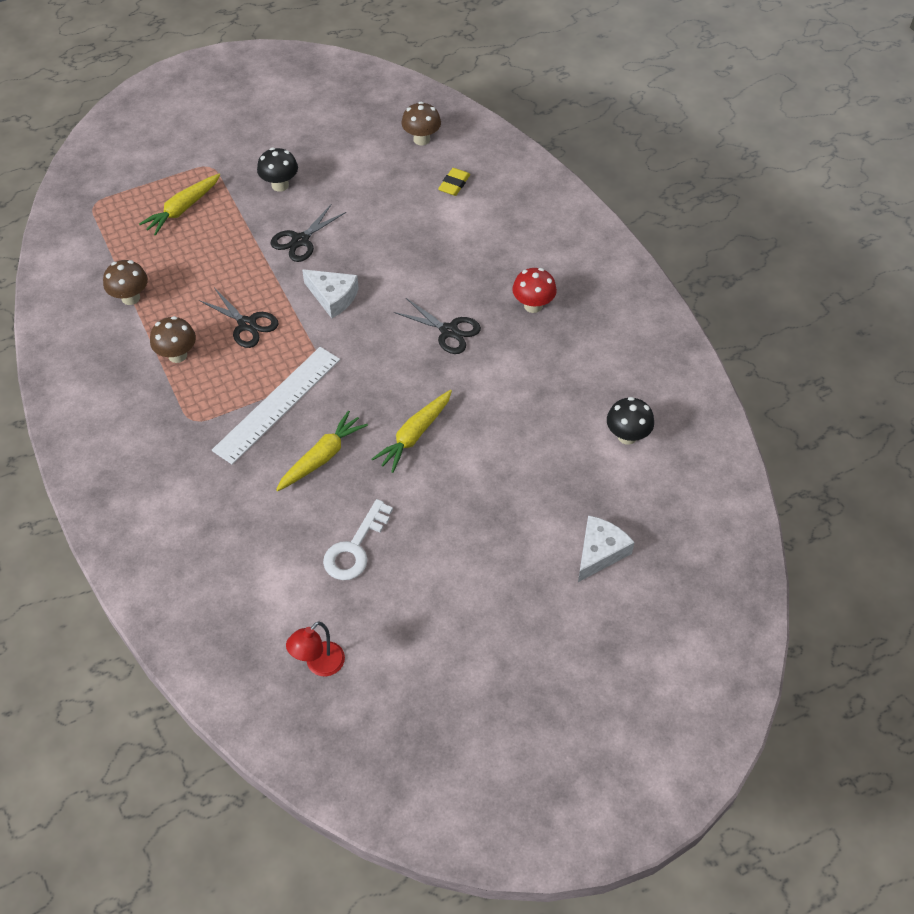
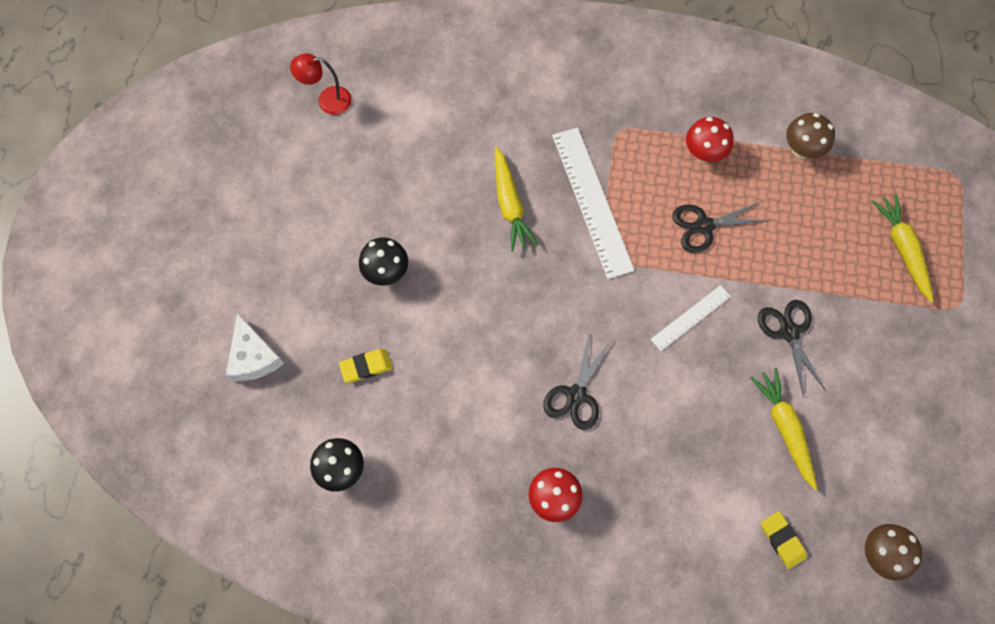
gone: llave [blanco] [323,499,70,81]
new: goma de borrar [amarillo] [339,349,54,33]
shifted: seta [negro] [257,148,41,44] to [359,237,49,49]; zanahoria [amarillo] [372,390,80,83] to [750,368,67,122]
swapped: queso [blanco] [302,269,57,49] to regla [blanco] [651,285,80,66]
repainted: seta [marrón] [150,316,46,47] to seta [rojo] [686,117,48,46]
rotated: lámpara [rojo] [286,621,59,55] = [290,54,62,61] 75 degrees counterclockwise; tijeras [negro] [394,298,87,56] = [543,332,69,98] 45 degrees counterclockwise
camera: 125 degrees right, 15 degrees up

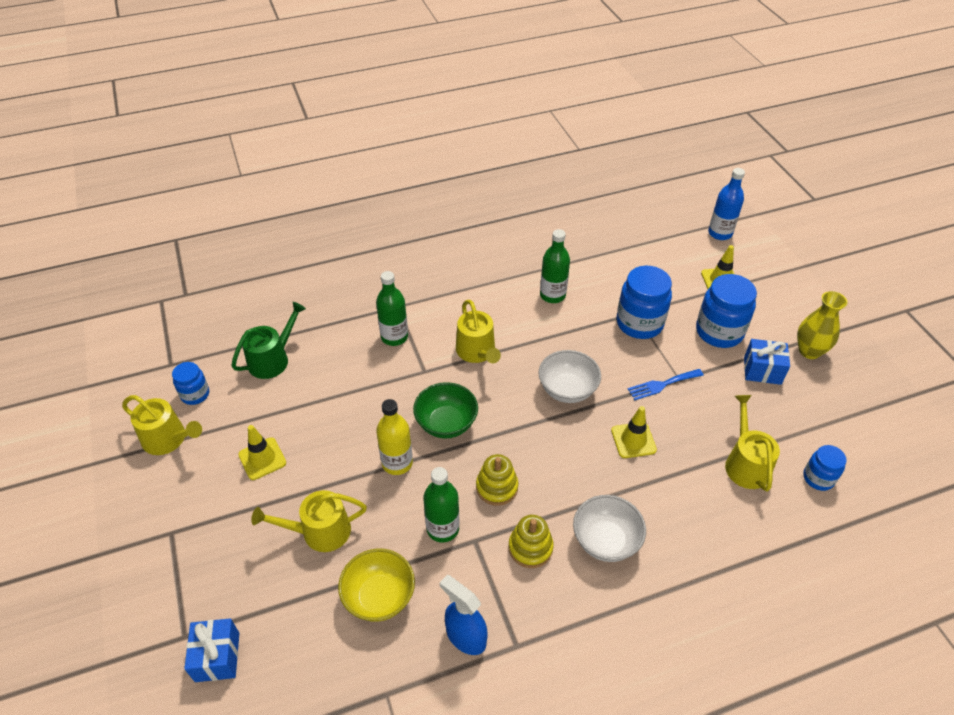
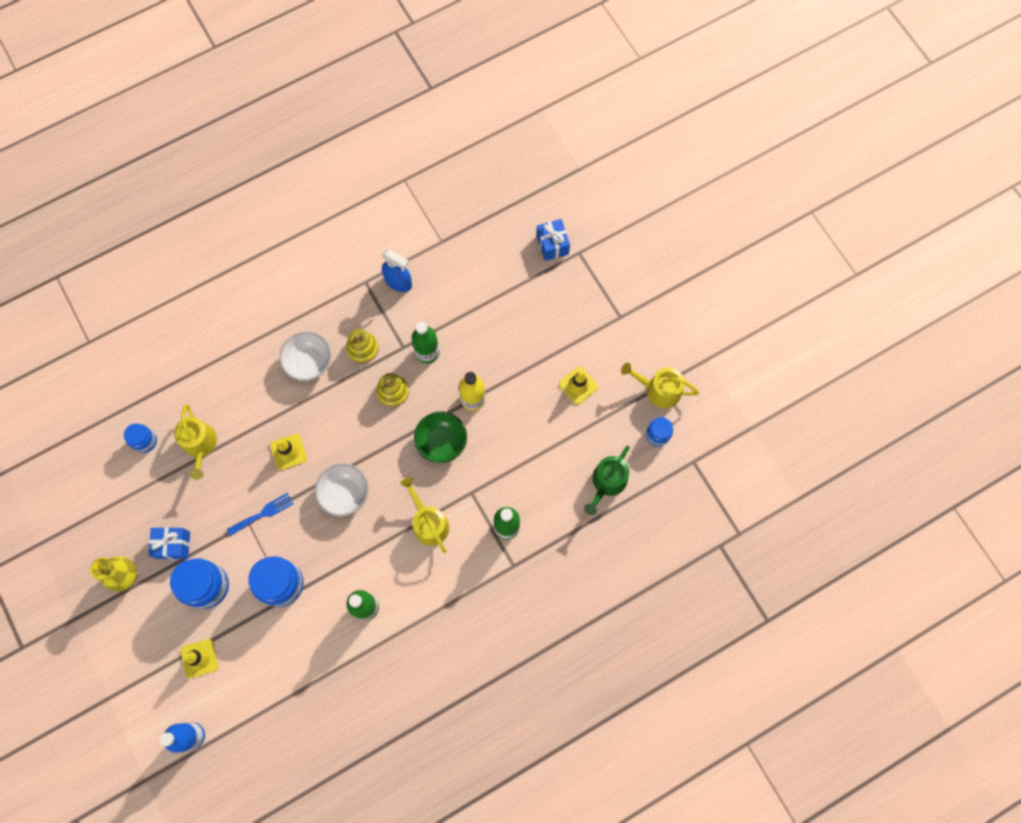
gone: regadera [amarillo] [251,490,116,62]; cuenco [amarillo] [338,548,77,74]
camera: 170 degrees right, 25 degrees up

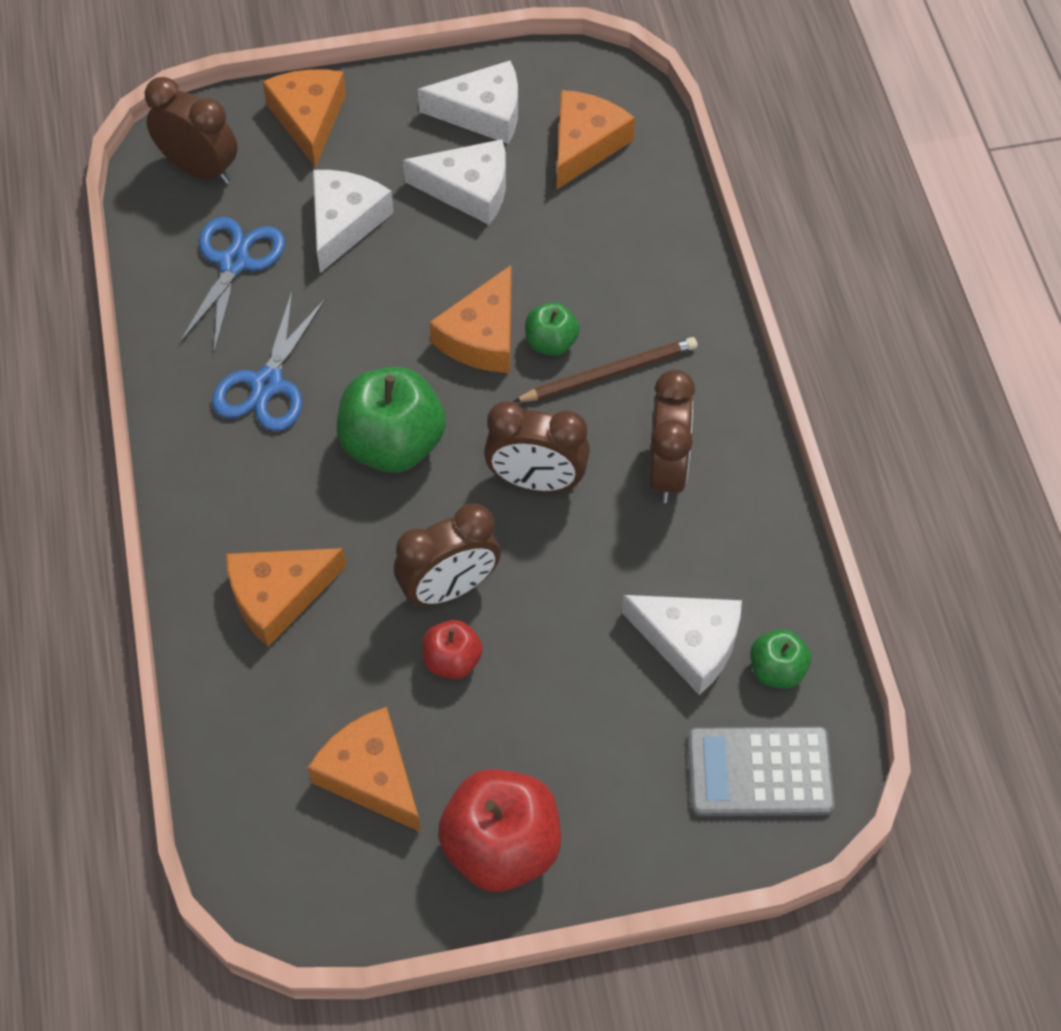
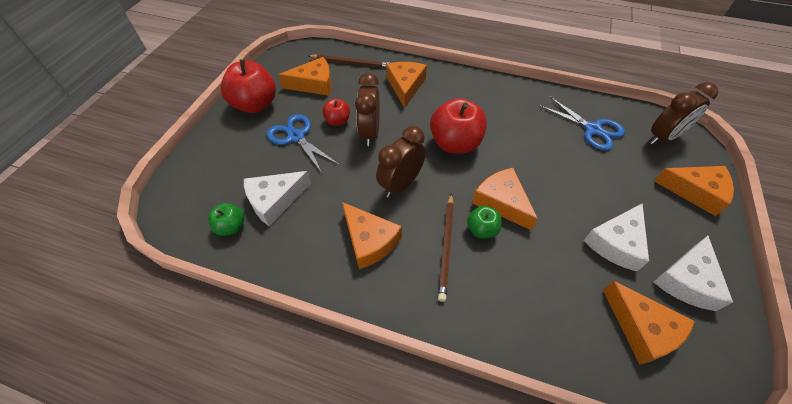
gone: queso [blanco] [313,170,81,103]; calculadora [gris] [688,726,147,90]
new: lápiz [marrón] [308,54,80,14]
shifted: tijeras [azul] [212,292,114,139] to [267,114,72,59]
swapped: despertador [marrón] [648,370,47,133] to queso [naranja] [342,202,60,67]
repainted: manzana [verde] [337,367,109,106] to manzana [rojo] [430,98,57,55]
camera: 120 degrees right, 5 degrees down

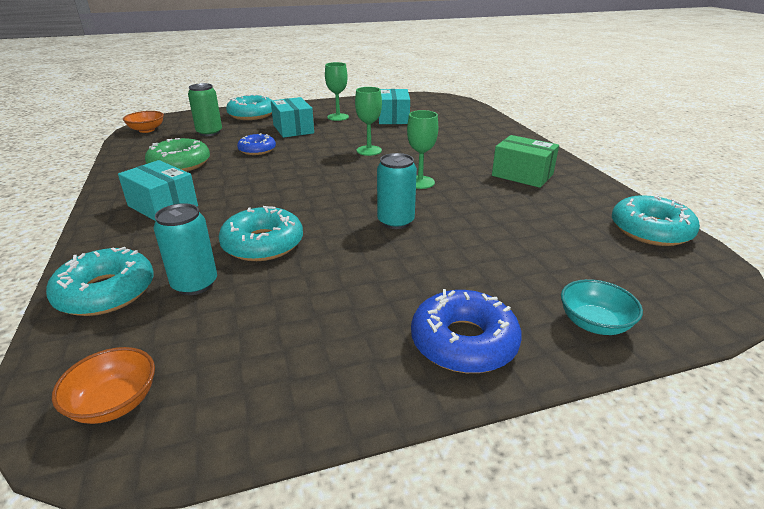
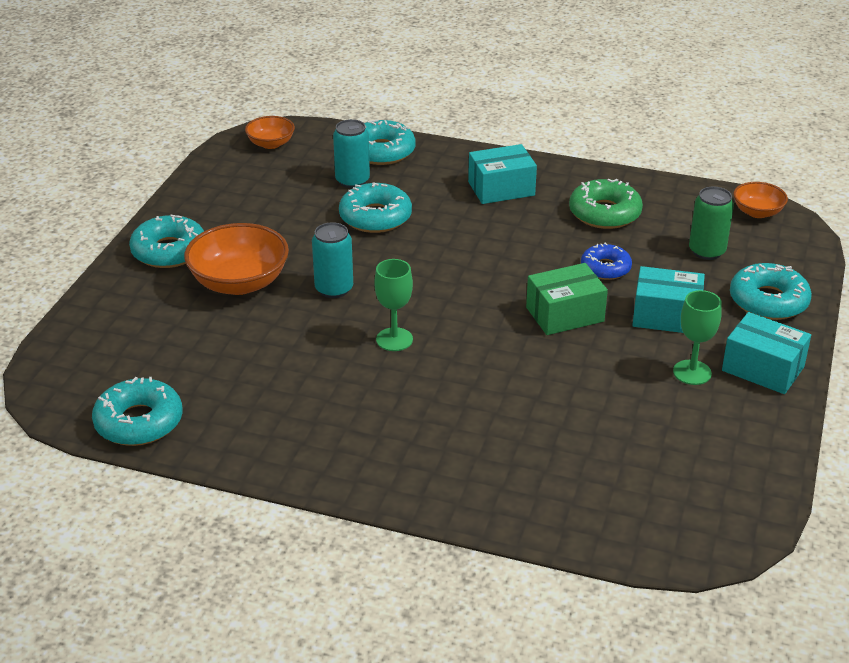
gone: copa [verde] [355,87,27,69]; cuenco [turquesa] [561,279,82,56]
new: cuenco [naranja] [184,223,105,72]
shifted: caja [turquesa] [379,89,31,35] to [722,312,89,82]; caja [verde] [492,135,67,53] to [526,263,82,72]
repainted: rosquilla [azul] [411,289,111,84] to rosquilla [turquesa] [129,215,75,53]
camera: 125 degrees right, 5 degrees up

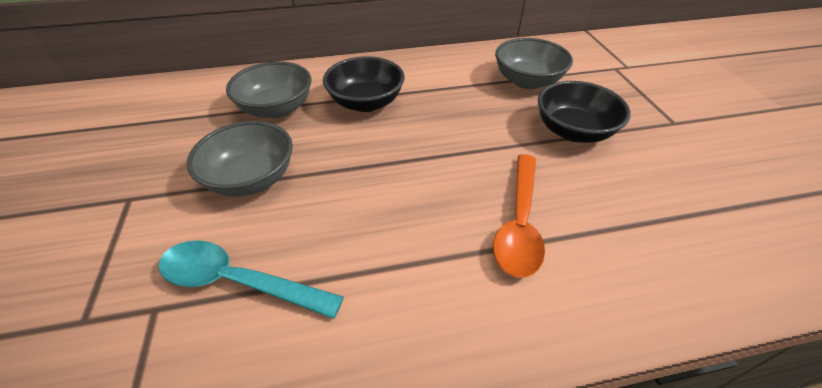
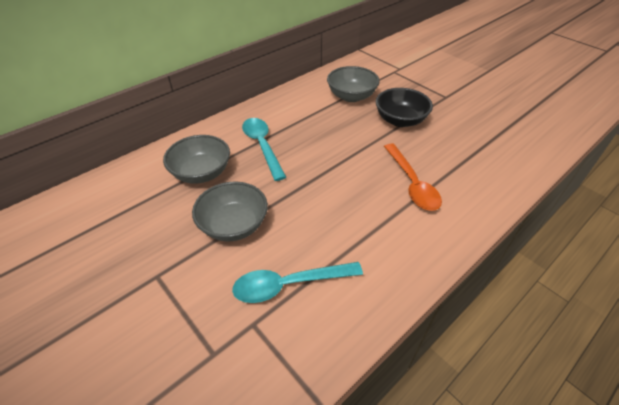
swapped: cuenco [negro] [323,56,82,56] to cuchara [turquesa] [242,118,44,63]
camera: 30 degrees left, 0 degrees up

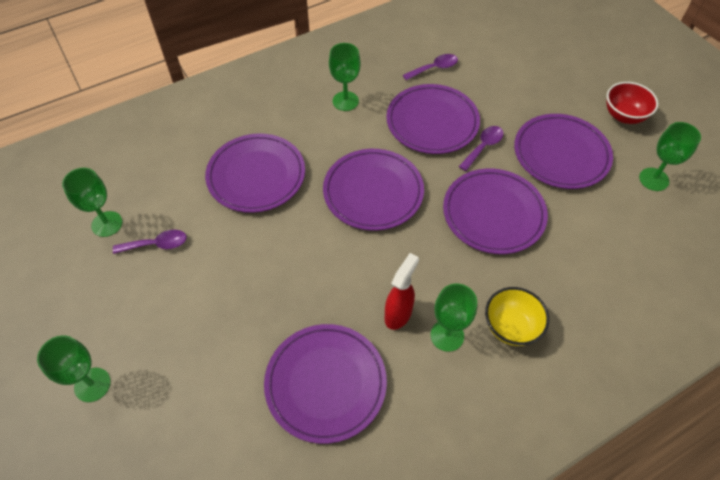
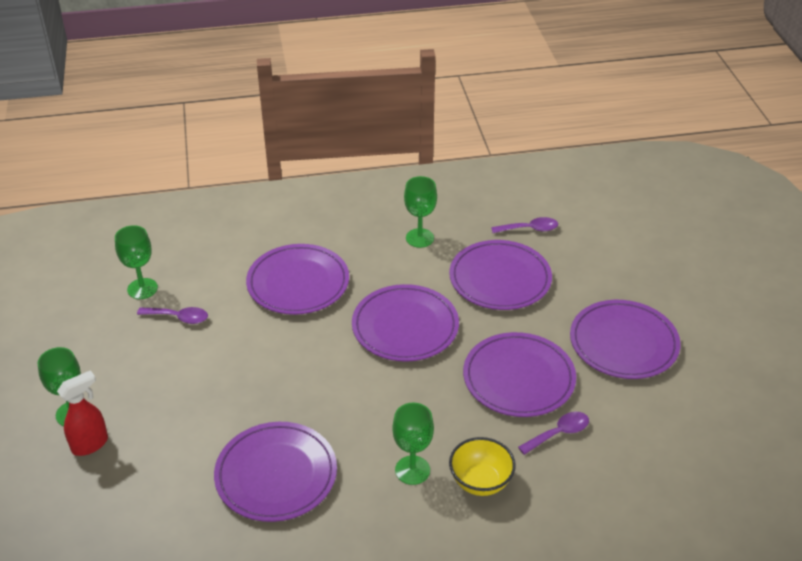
gone: cuenco [rojo] [607,82,51,42]; copa [verde] [639,122,62,69]
shifted: pulverizador [rojo] [385,253,34,77] to [57,370,51,86]; cuchara [morado] [459,126,45,45] to [518,412,71,43]
camera: 20 degrees right, 15 degrees down

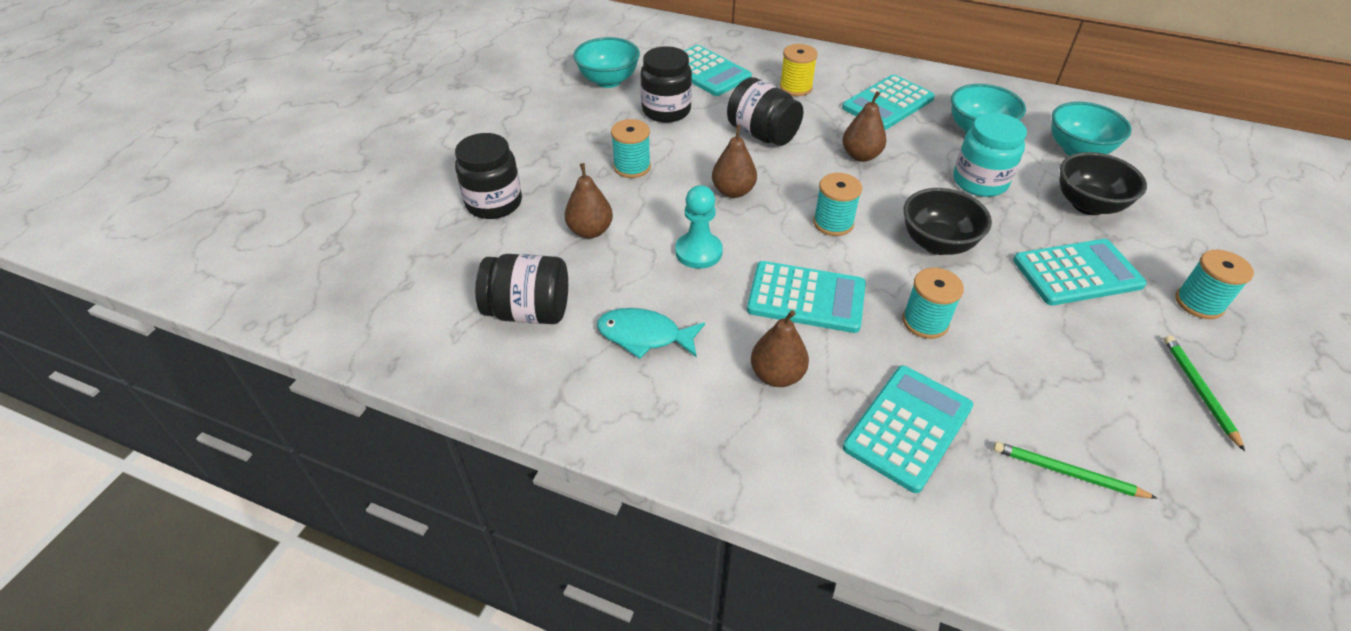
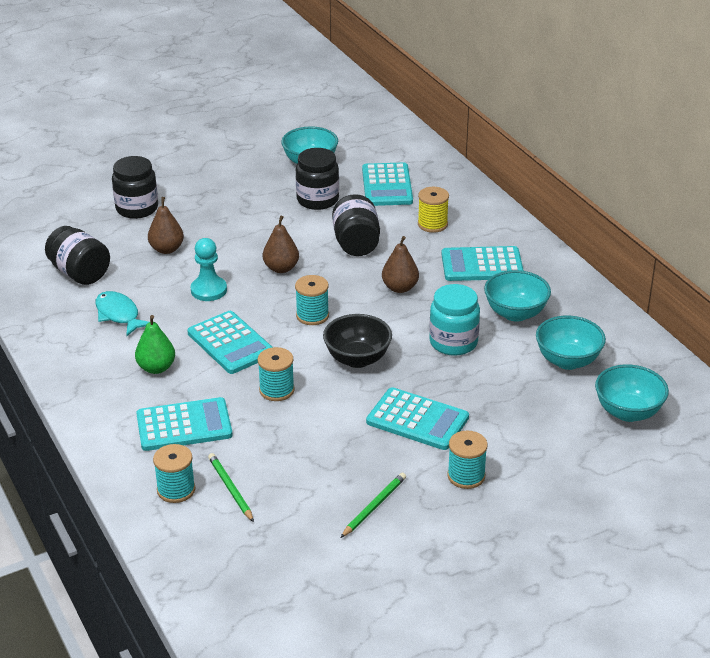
gone: cuenco [negro] [1060,152,87,63]
new: cuenco [turquesa] [595,364,74,58]
shifted: carrete [turquesa] [611,119,40,59] to [153,444,42,59]
repainted: pera [marrón] [751,310,58,77] to pera [verde] [135,315,40,59]
camera: 40 degrees right, 10 degrees down

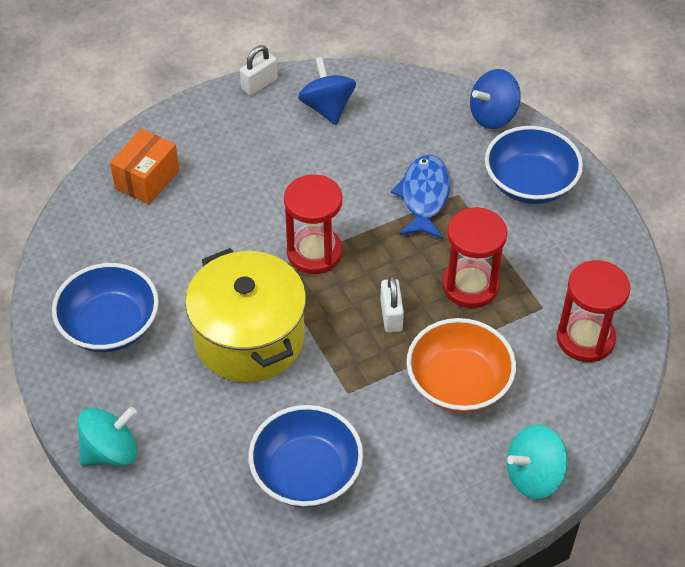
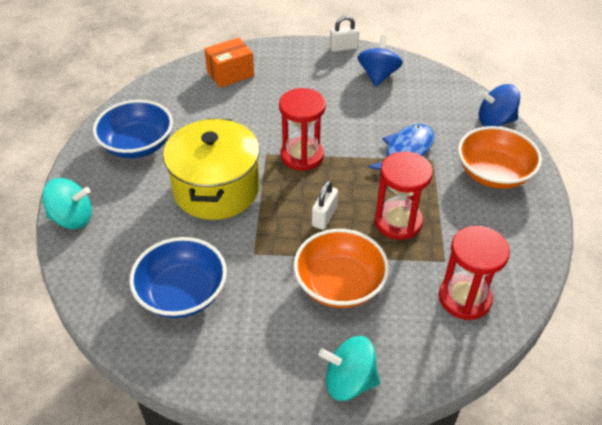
repainted: cuenco [azul] [485,126,98,78] to cuenco [naranja] [458,126,84,63]
camera: 30 degrees right, 5 degrees down

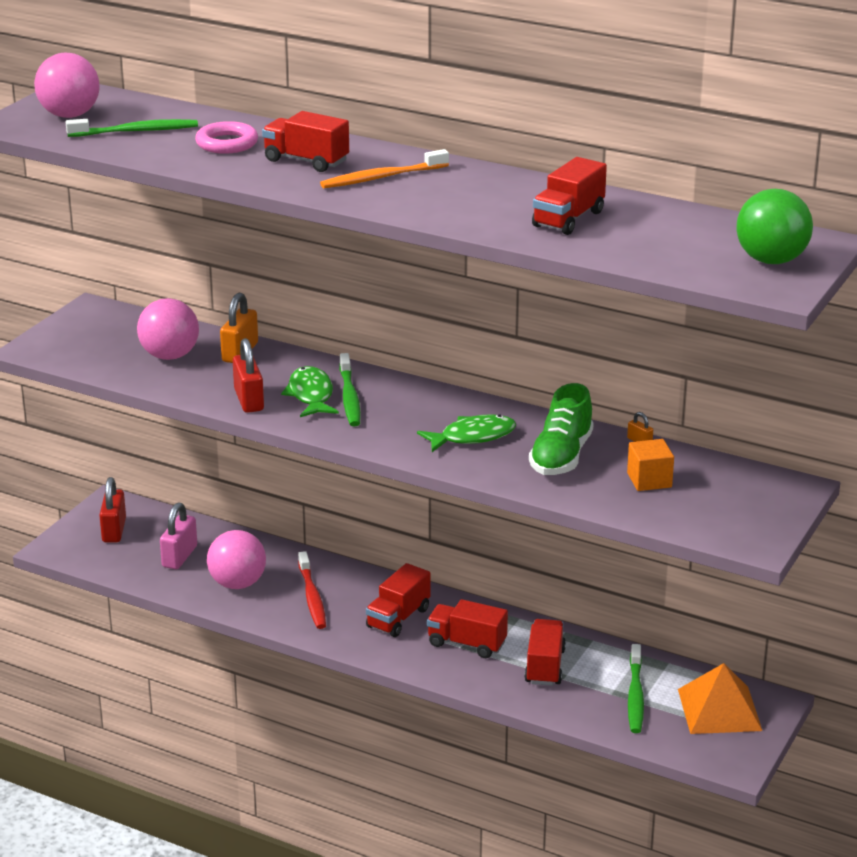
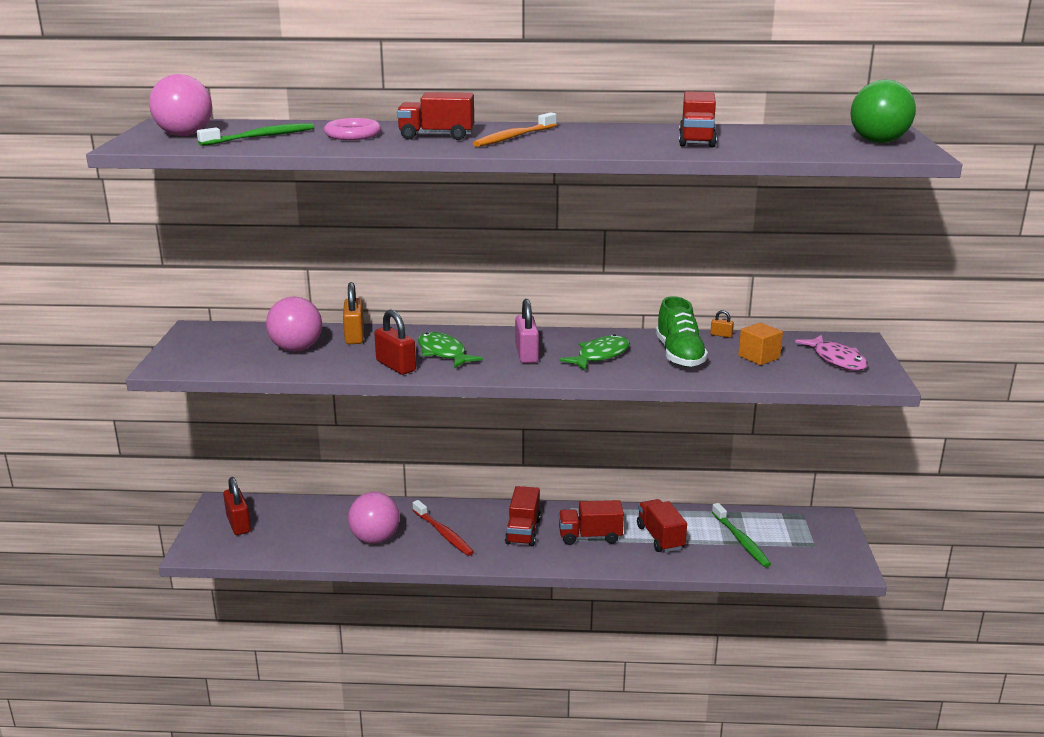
gone: cepillo de dientes [verde] [339,353,22,74]; pirámide [naranja] [678,663,84,71]
new: pez [rosa] [795,335,73,35]
shifted: candado [rosa] [160,503,37,66] to [515,299,24,64]
camera: 25 degrees left, 5 degrees down

